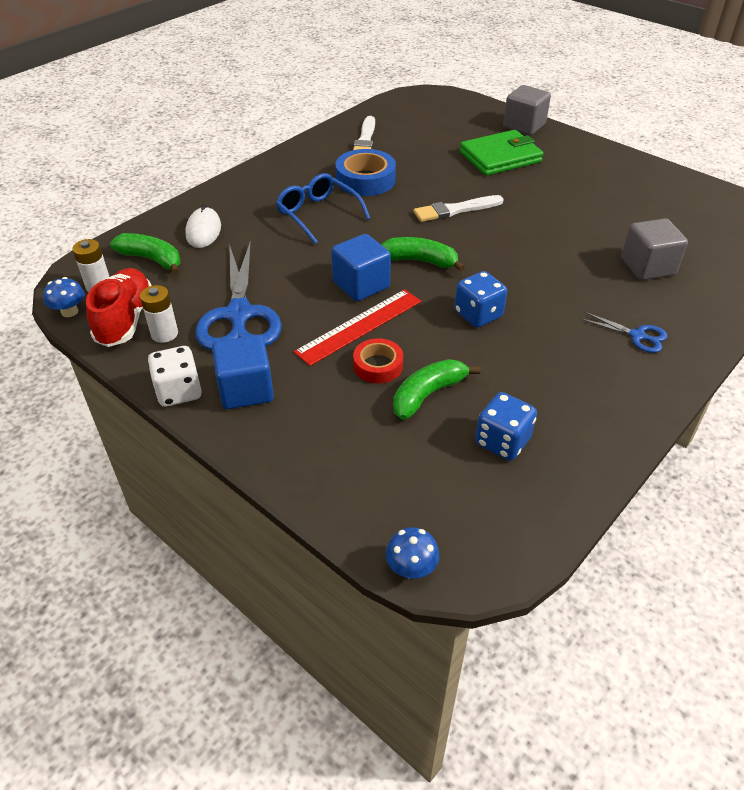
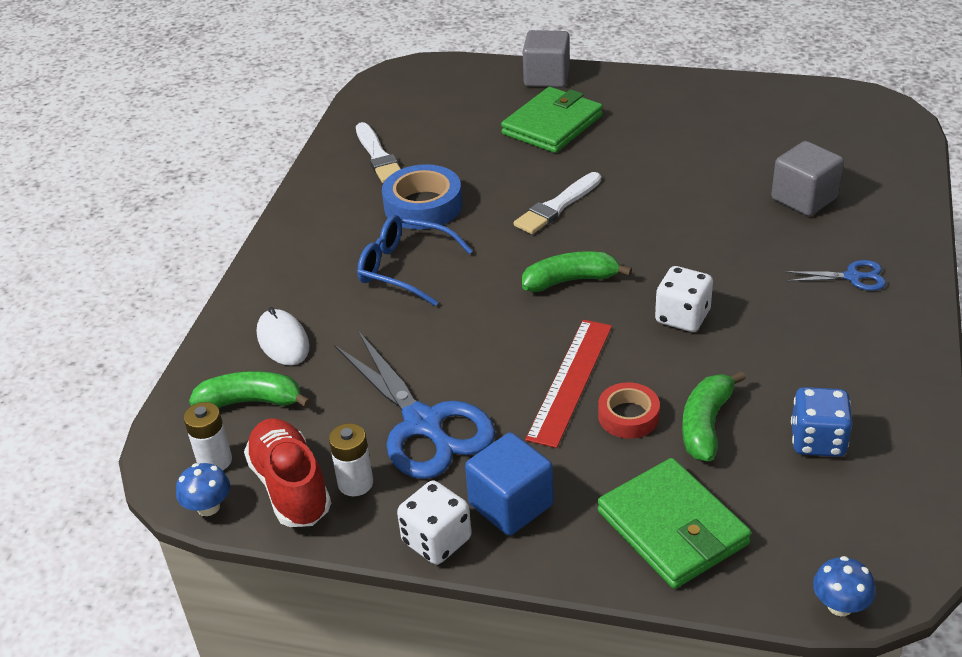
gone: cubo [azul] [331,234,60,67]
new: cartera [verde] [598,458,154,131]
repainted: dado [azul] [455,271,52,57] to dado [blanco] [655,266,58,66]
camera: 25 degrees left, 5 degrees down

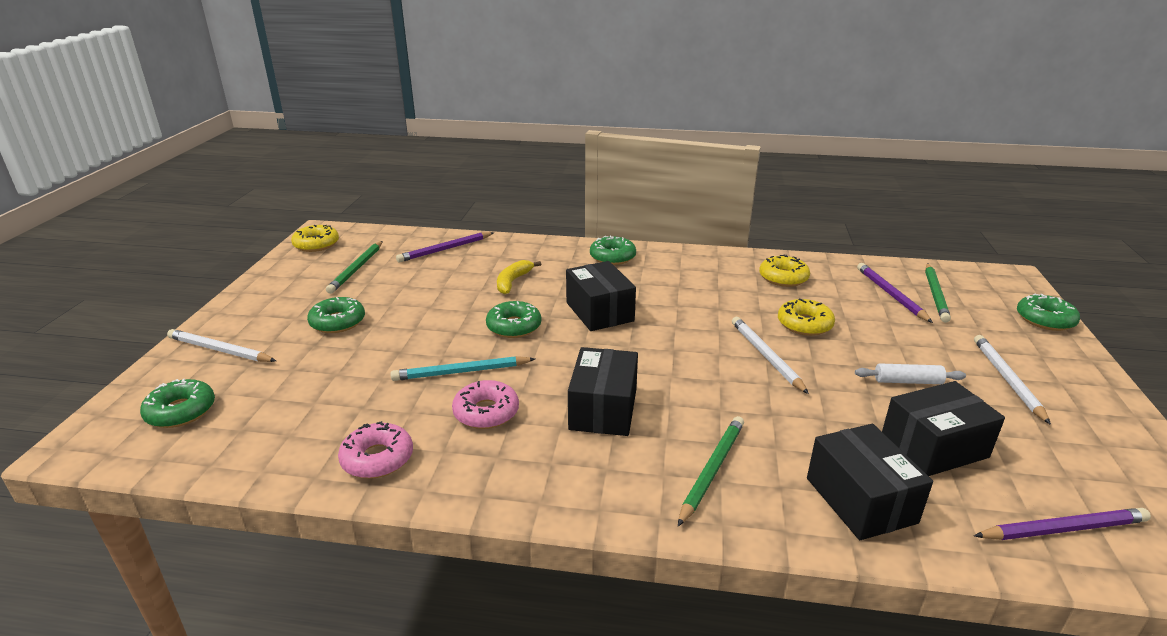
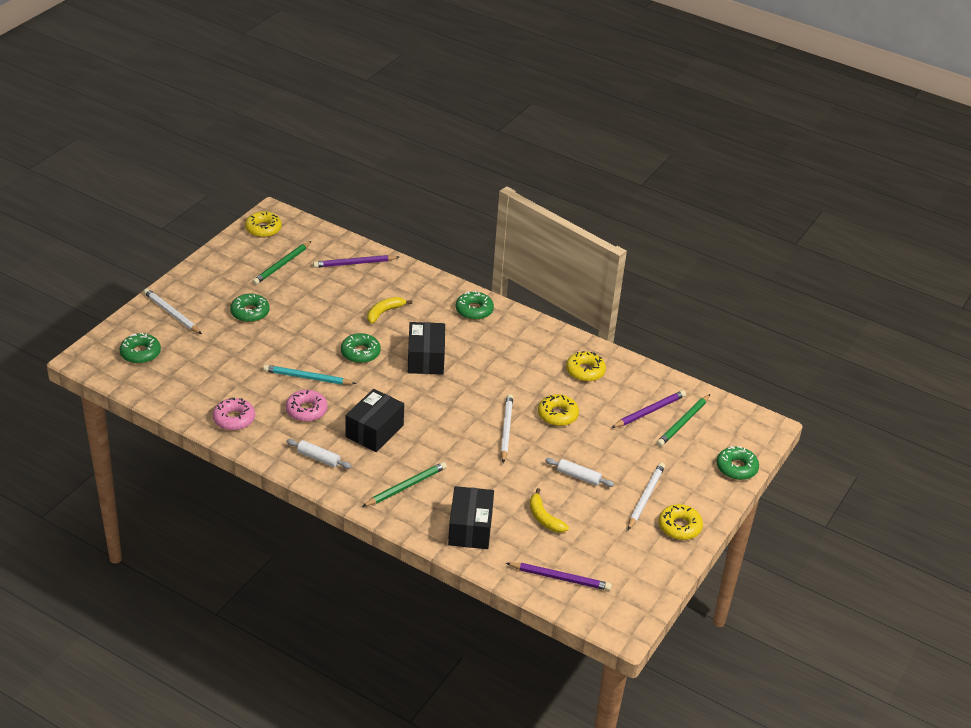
new: rodillo [blanco] [286,439,65,30]; rosquilla [amarillo] [659,504,44,36]
swapped: caja [negro] [882,381,123,95] to plátano [amarillo] [530,488,39,45]
rotated: lápiz [morado] [857,263,76,60] = [611,390,75,38] 45 degrees clockwise
camera: 20 degrees right, 10 degrees up

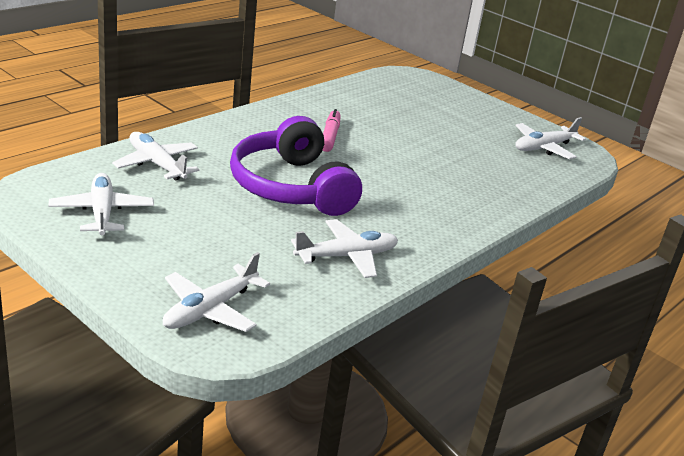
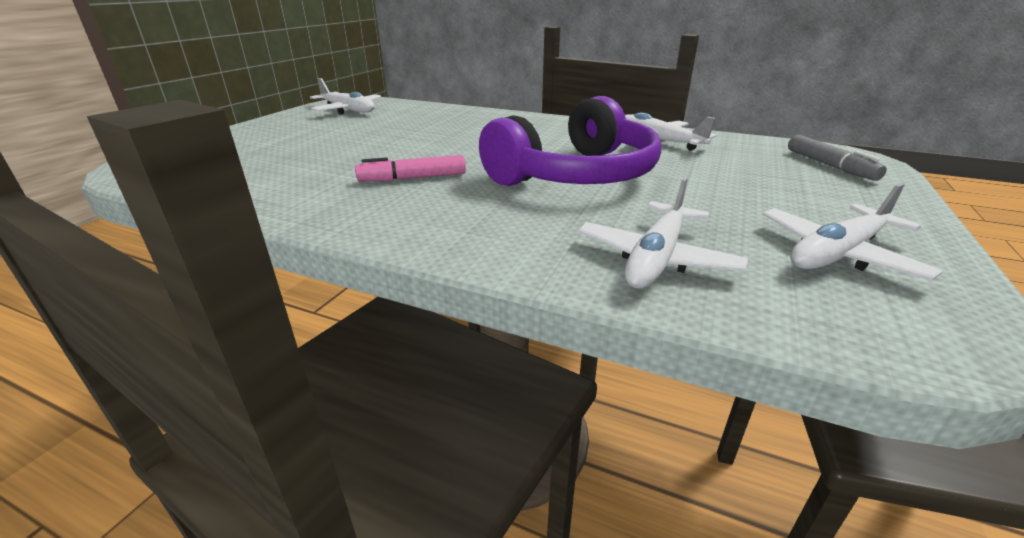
swapped: avión [blanco] [163,252,107,80] to rotulador [gris] [788,135,99,46]
camera: 105 degrees left, 0 degrees up

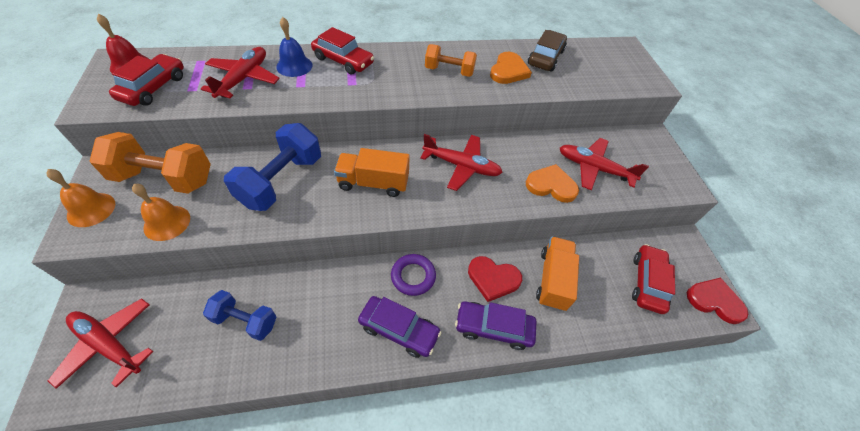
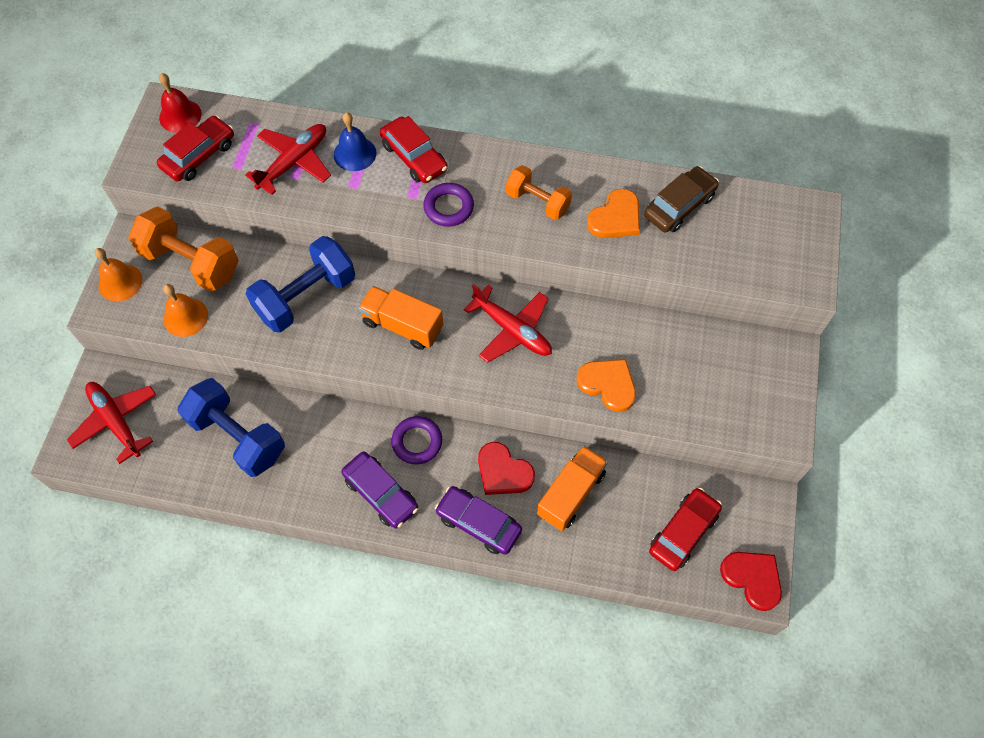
gone: avión [rojo] [560,138,89,53]
new: anillo [morado] [423,183,51,44]
scaled: mancuerna [azul] [203,290,73,51] = [178,378,107,99] x1.62
camera: 25 degrees right, 10 degrees up

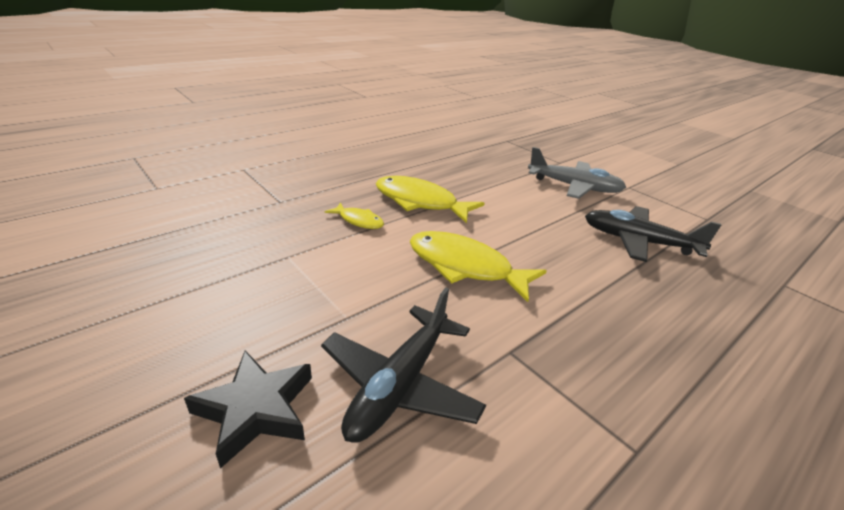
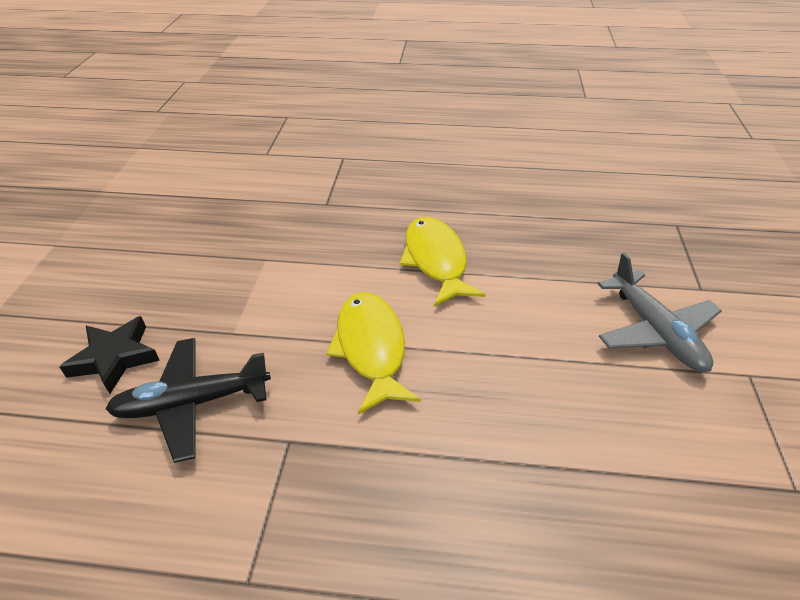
gone: pez [amarillo] [325,203,59,26]; avión [negro] [585,206,136,56]
camera: 50 degrees right, 10 degrees up

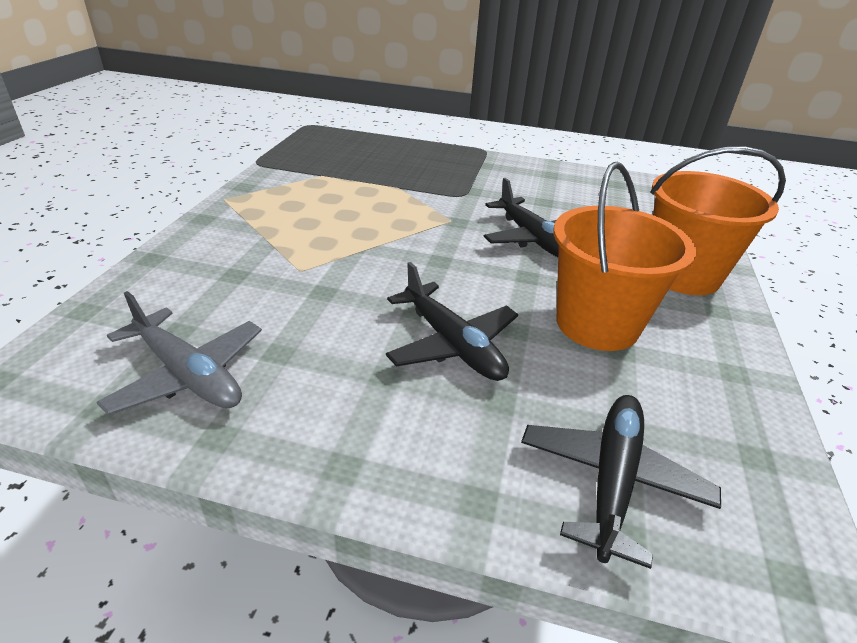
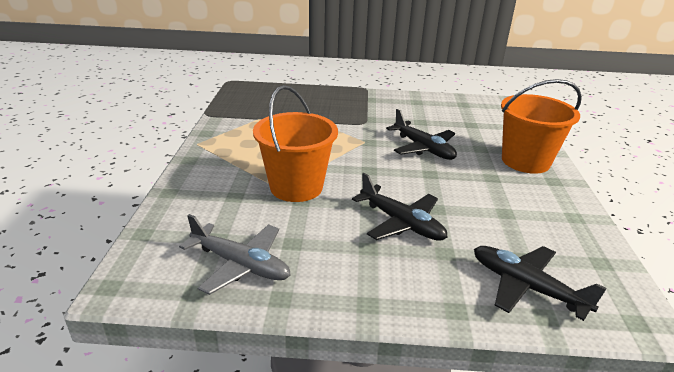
shifted: balde [naranja] [553,162,143,189] to [253,85,85,117]
rotated: avión [negro] [521,395,200,174] = [474,246,133,75] 60 degrees counterclockwise
camera: 10 degrees left, 5 degrees down

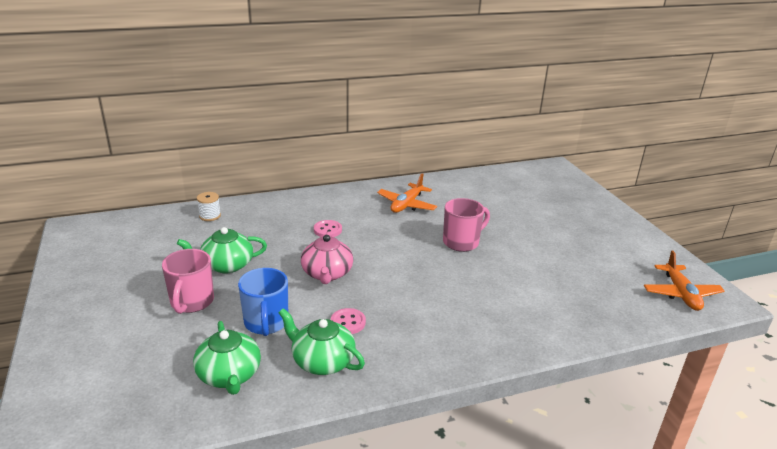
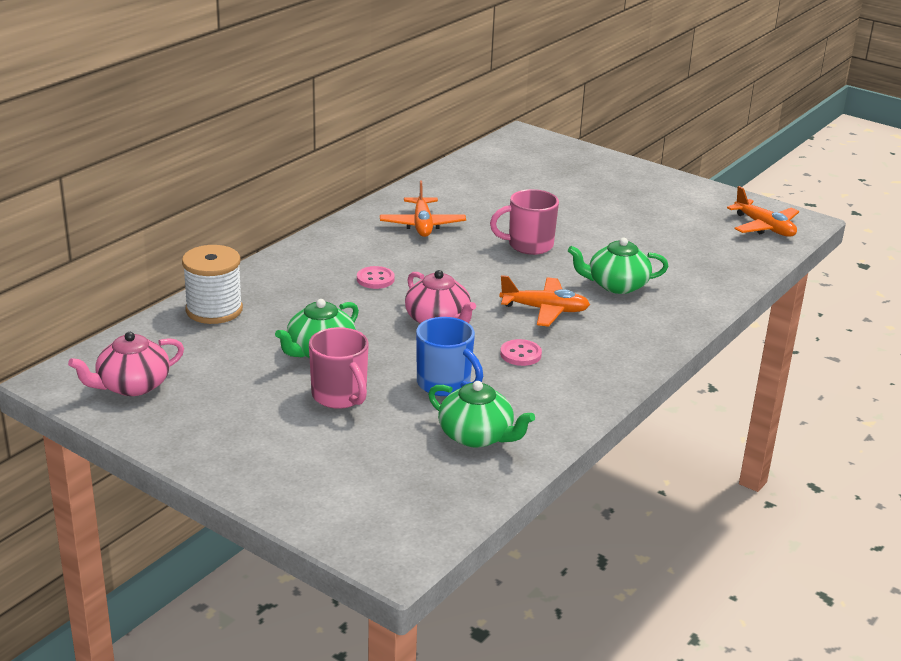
new: tetera [rosa] [68,332,116,64]; avión [naranja] [499,275,91,52]
shifted: tetera [verde] [279,308,86,67] to [568,238,101,56]
rotated: taza [rosa] [443,198,47,54] = [490,189,69,66] 120 degrees counterclockwise
scaled: carrete [blanco] [197,192,24,29] = [182,245,61,79] x1.86
camera: 35 degrees left, 0 degrees up

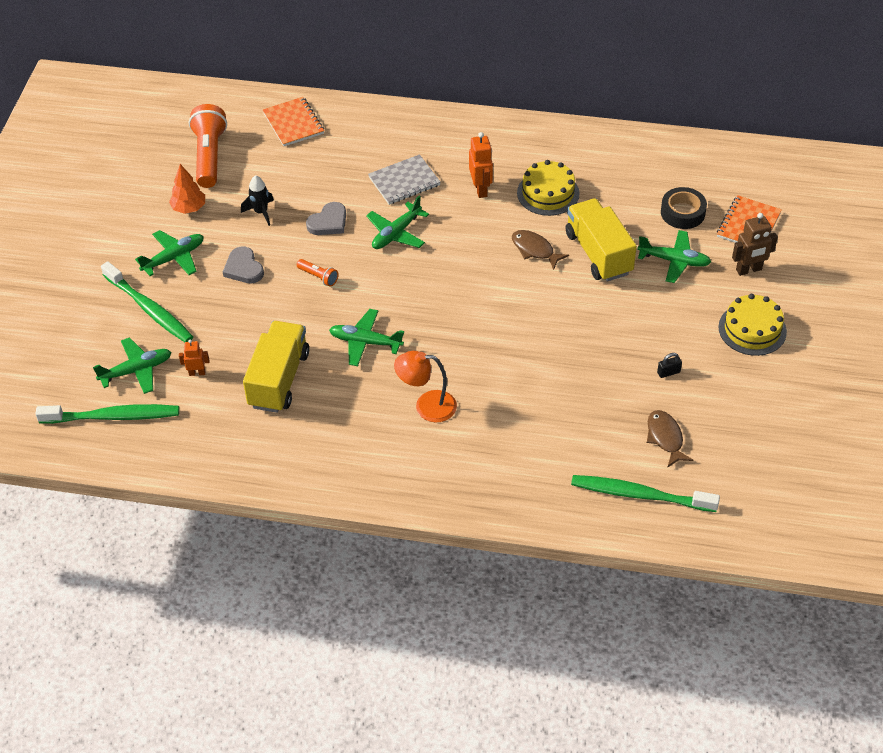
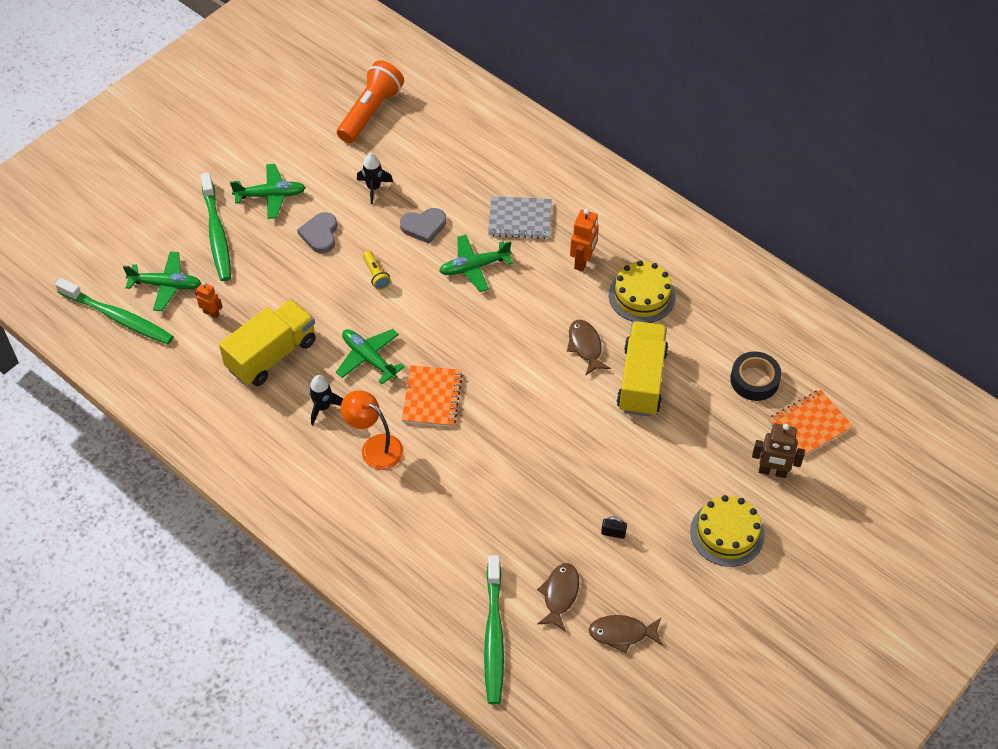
gone: árbol [naranja] [169,164,36,50]; avión [verde] [637,230,74,53]
new: cohete [negro] [309,375,34,50]; pez [marrón] [589,615,74,39]
shifted: cuaderno [naranja] [263,97,61,49] to [402,365,61,62]
repainted: lámpara de mano [naranja] [297,259,42,28] to lámpara de mano [amarillo] [363,251,28,39]
rotated: cepillo de dientes [verde] [571,475,149,37] = [484,555,20,149] 135 degrees counterclockwise
camera: 30 degrees right, 5 degrees up

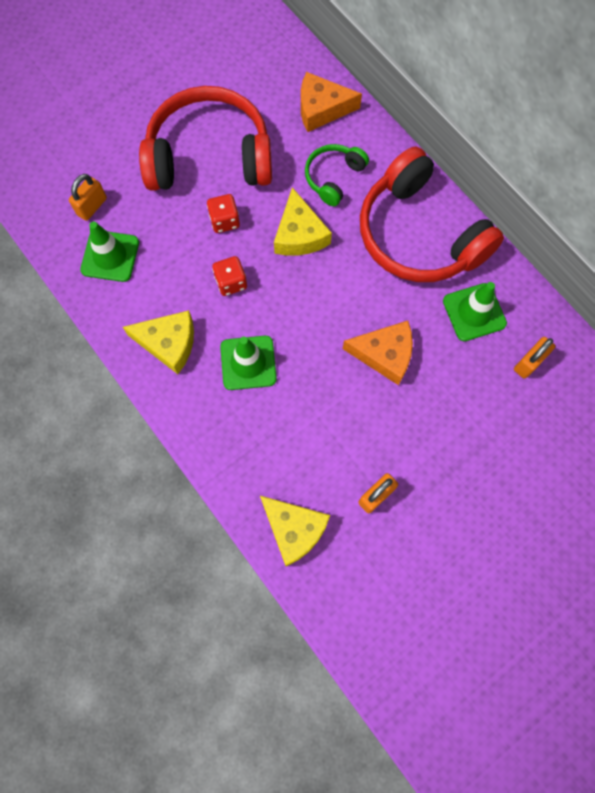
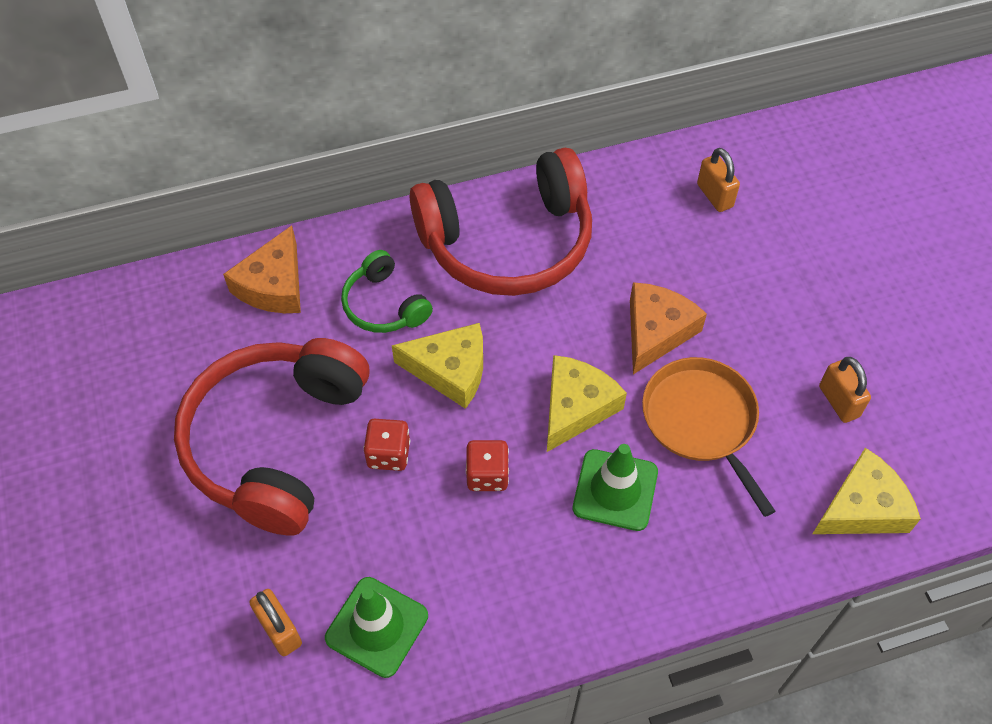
gone: cono de tráfico [verde] [443,282,64,59]
new: sartén [naranja] [642,357,133,160]
shifted: queso [amarillo] [123,310,71,64] to [547,355,80,97]
camera: 70 degrees left, 15 degrees down

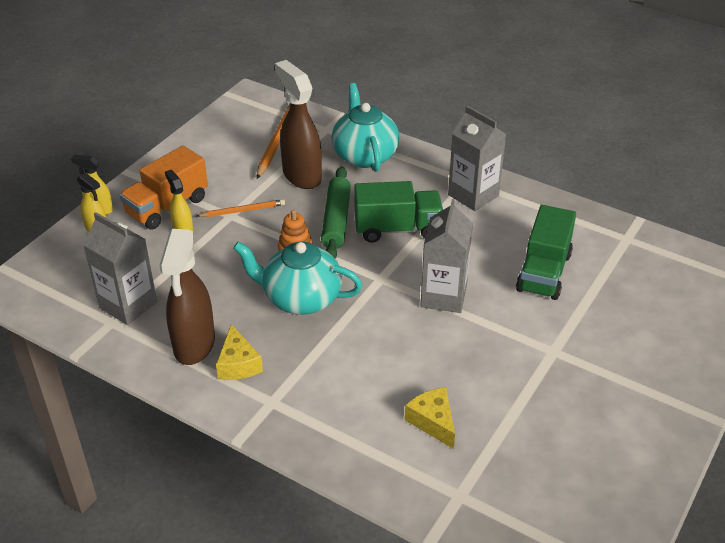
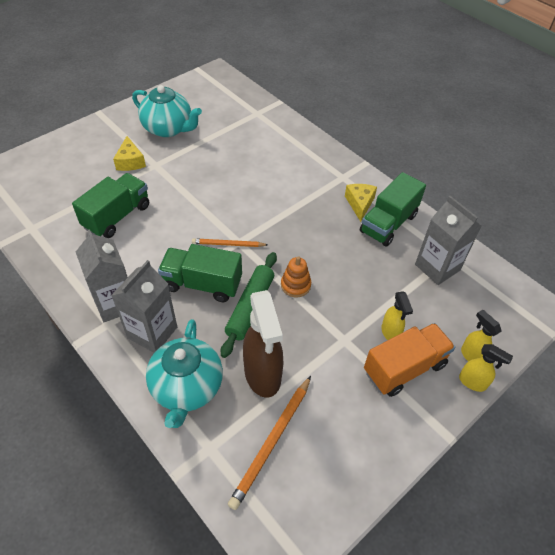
shifted: lápiz [naranja] [197,199,88,18] to [192,238,76,9]; tetera [turquesa] [233,242,130,73] to [132,85,70,52]; queso [amarillo] [405,388,50,61] to [113,136,33,35]; cartón de leche [gris] [421,199,52,114] to [111,260,66,92]
swapped: pulverizador [marrón] [160,229,55,136] to camión [verde] [360,172,66,75]
camera: 165 degrees left, 10 degrees up

